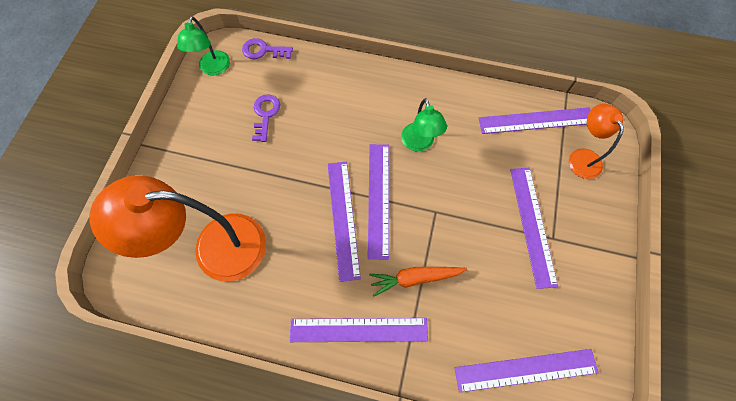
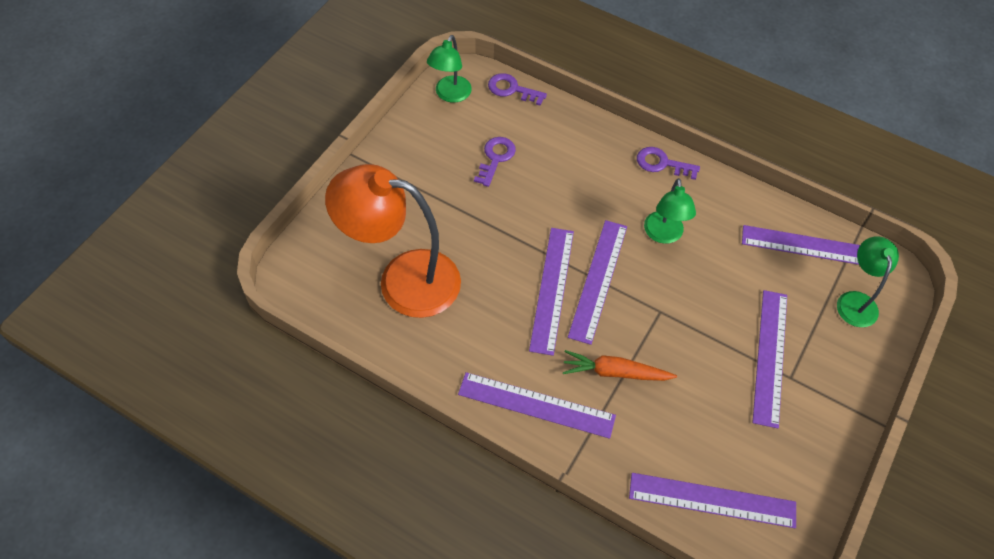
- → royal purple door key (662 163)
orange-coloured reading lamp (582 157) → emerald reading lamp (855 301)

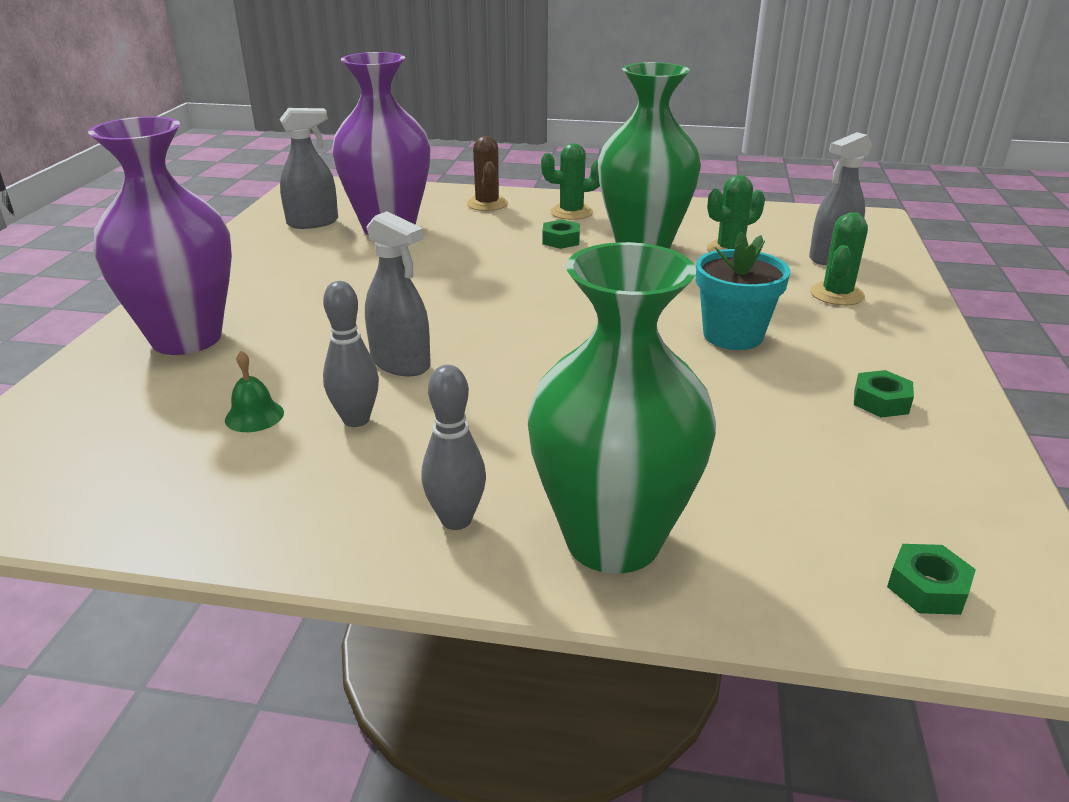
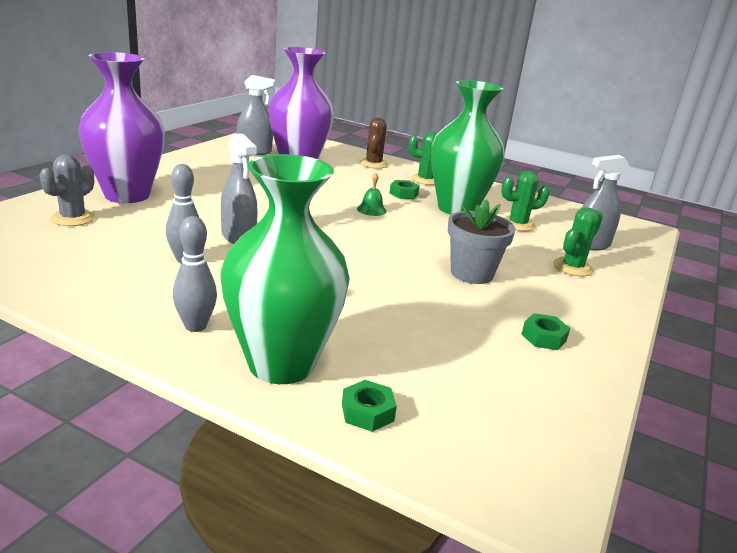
- → gray prickly plant (73 218)
emerald school bell (254 416) → emerald school bell (371 210), moved
emerald nut (927 588) → emerald nut (367 412), moved
teal potted plant (733 335) → gray potted plant (471 273)

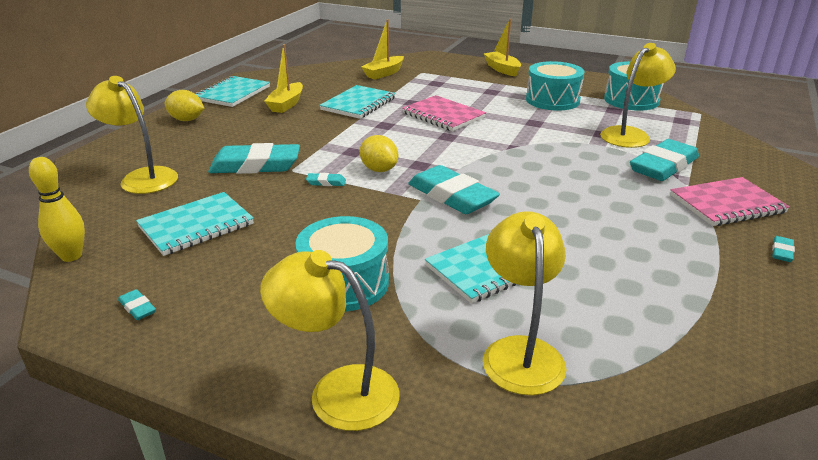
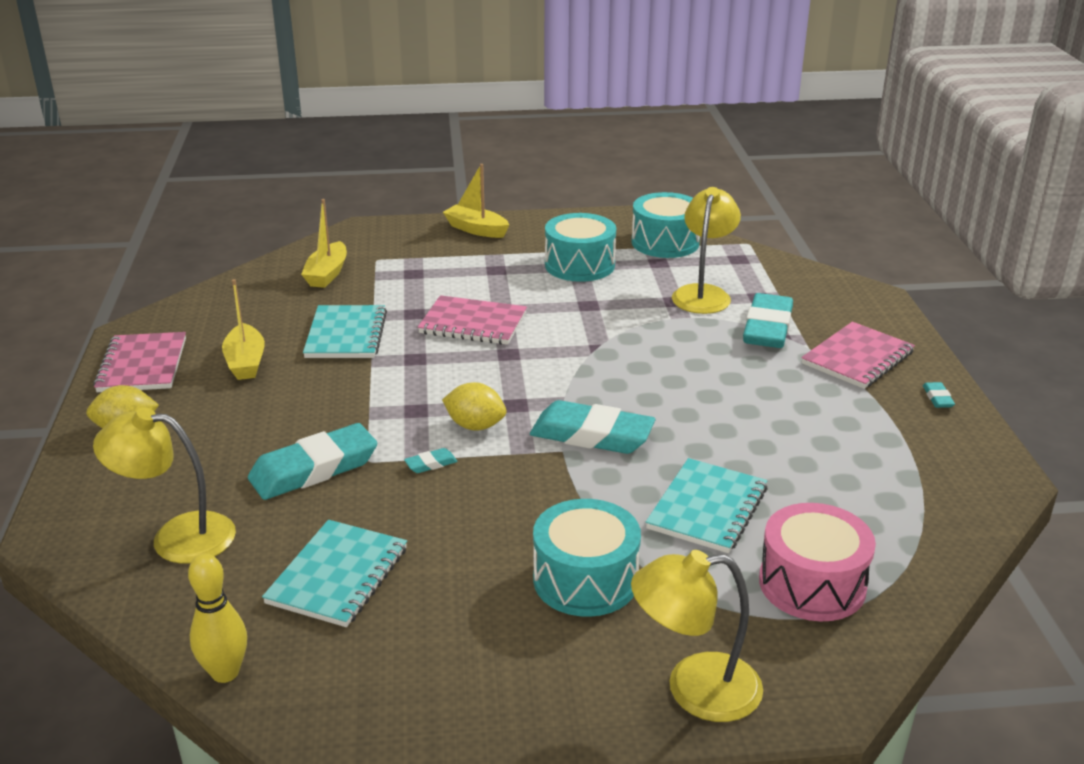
teal pencil eraser (137 308) → -
yellow reading lamp (520 352) → rose-pink snare drum (812 584)
teal exercise book (233 93) → rose-pink exercise book (142 365)

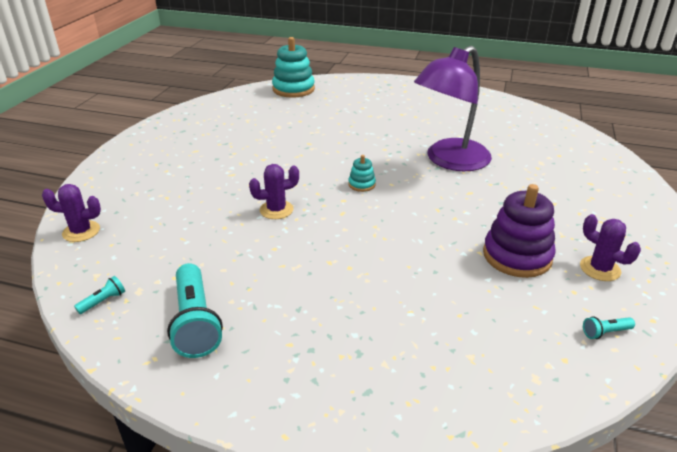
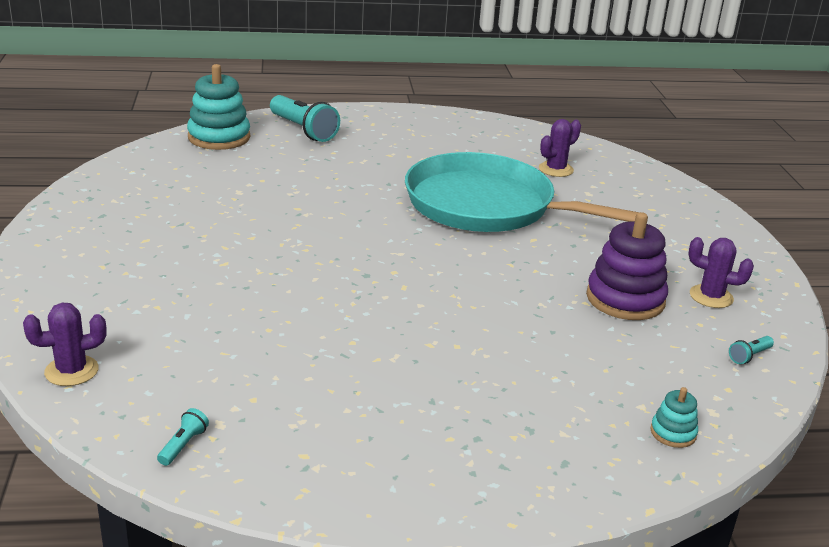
teal torch (195 322) → teal torch (303 130), moved
royal purple prickly plant (276 210) → royal purple prickly plant (556 169), moved
teal stacking rings (361 184) → teal stacking rings (673 433), moved
royal purple reading lamp (449 161) → teal pan (486 206)

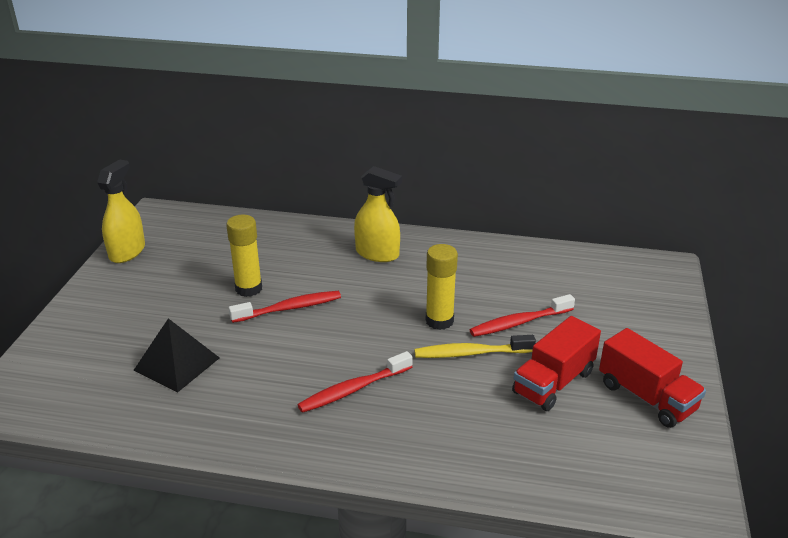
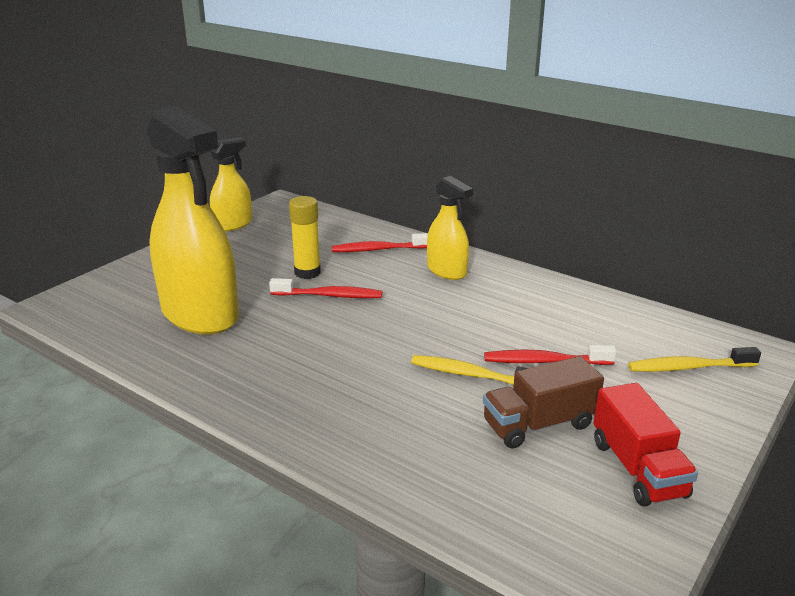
yellow glue stick (439 321) → -
- → yellow tooth brush (688 367)
crimson tooth brush (353 389) → crimson tooth brush (378 249), moved
jet-black solid pyramid (177 363) → yellow spray cleaner (200 314)
crimson truck (553 382) → russet truck (539 424)

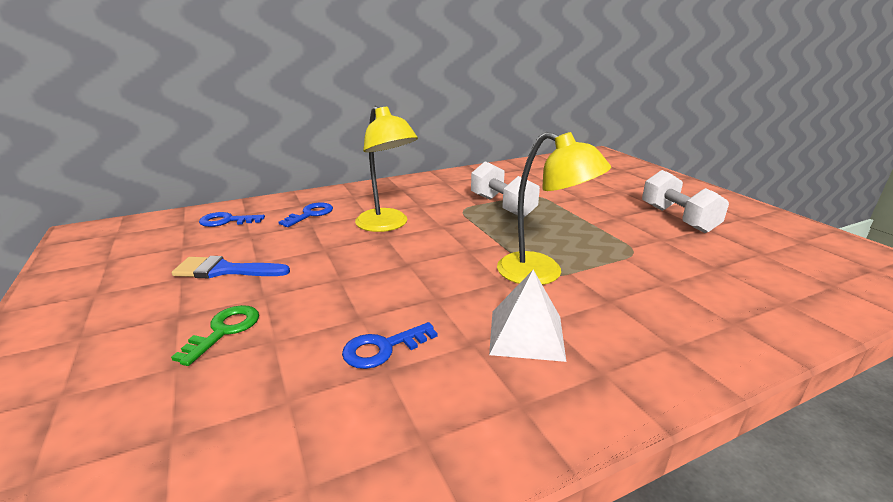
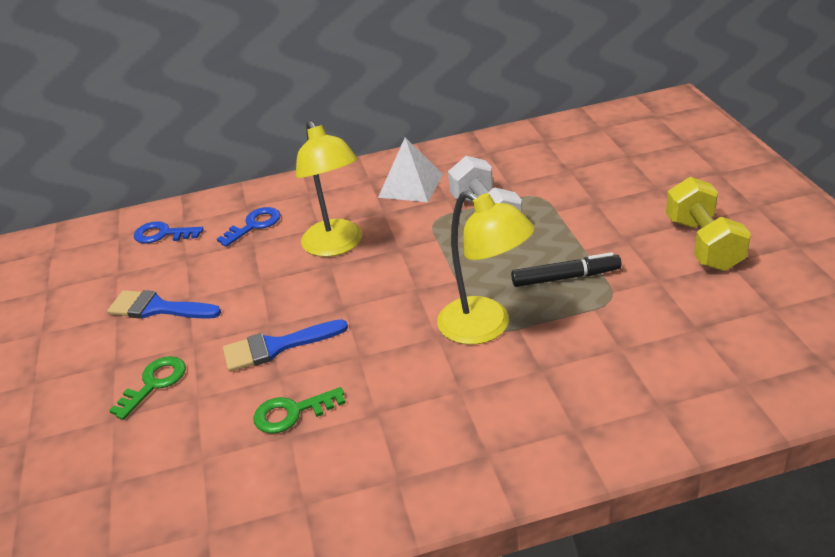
- → cobalt paint brush (276 347)
- → jet-black marker pen (565 277)
pure white solid pyramid (526 334) → pure white solid pyramid (411 185), moved
cobalt door key (383 348) → emerald door key (292 413)
pure white hand weight (677 219) → yellow hand weight (703 244)

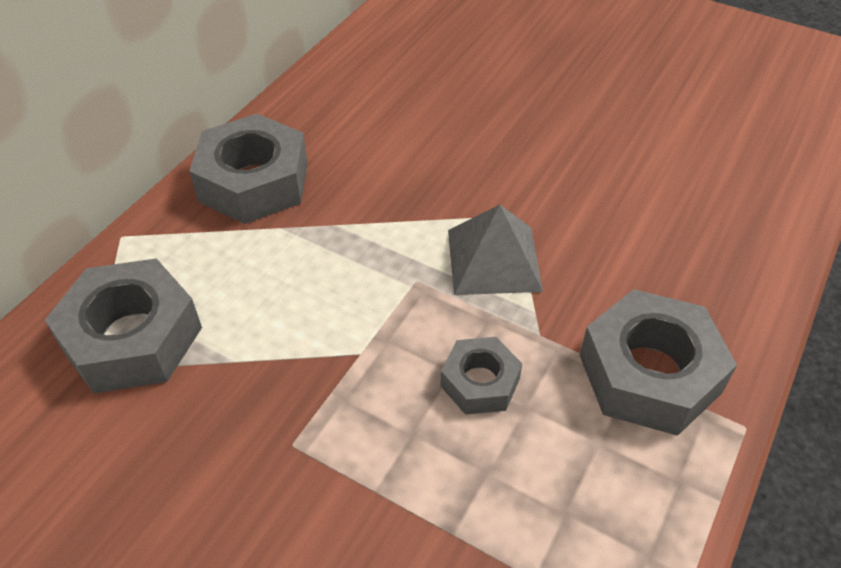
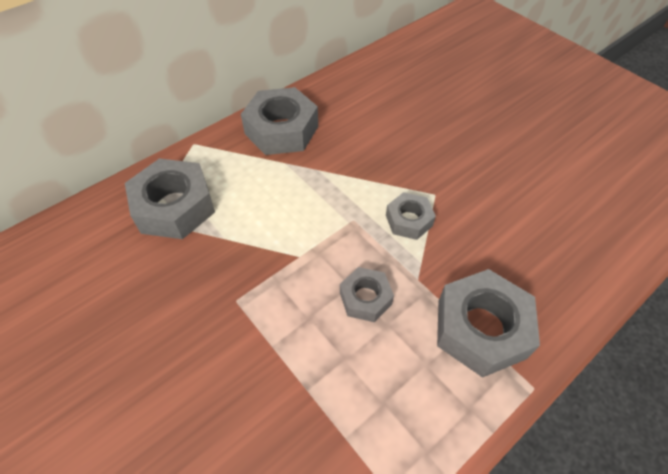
gray solid pyramid (494 260) → gray nut (409 220)

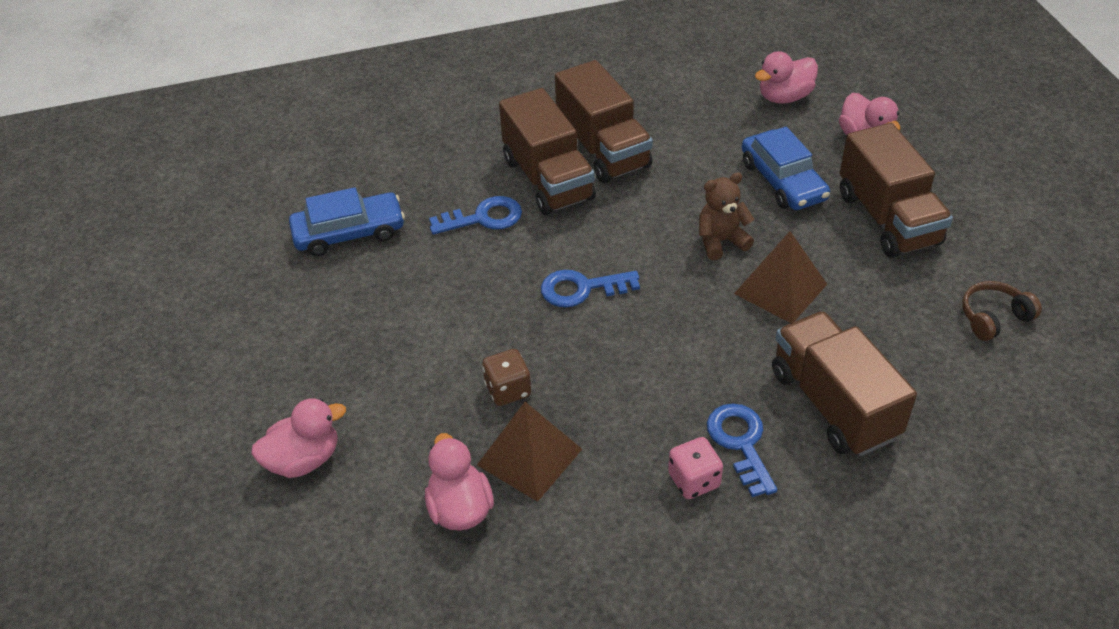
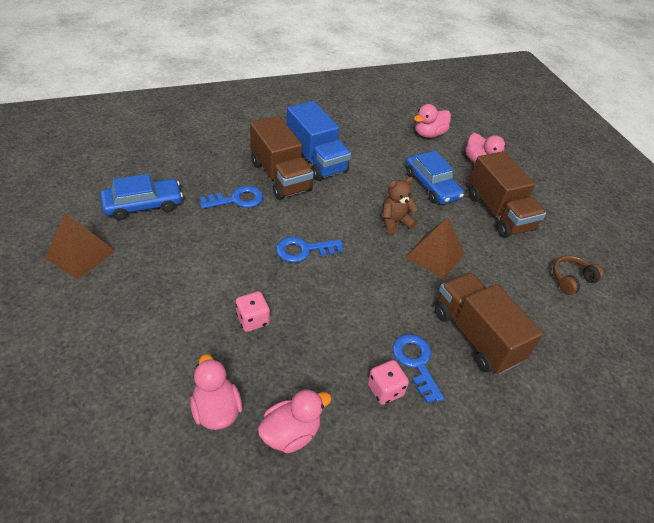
rose-pink rubber duck (304 459) → rose-pink rubber duck (291 433), moved
russet solid pyramid (529 457) → russet solid pyramid (80 254), moved
russet die (508 390) → rose-pink die (253 320)
russet truck (602 149) → cobalt truck (316 159)

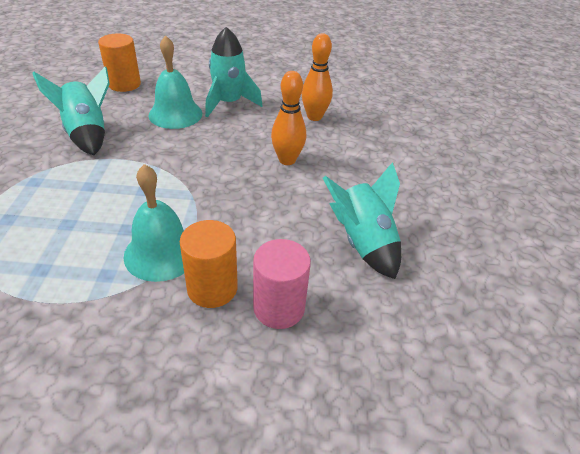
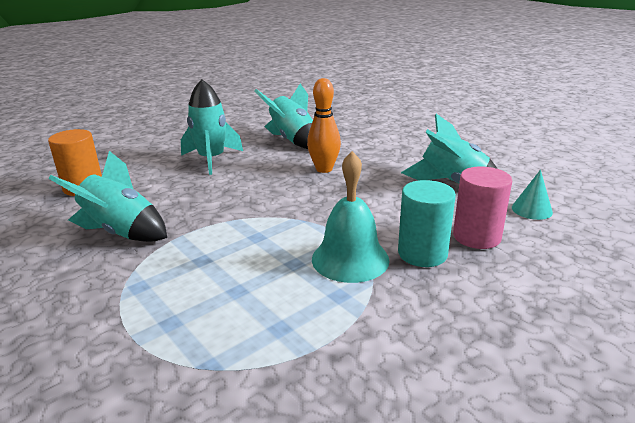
teal school bell (175 114) → -
- → teal cone (531 210)
orange-coloured tenpin (314 117) → teal rocket (293 140)
orange-coloured cylinder shape (212 288) → teal cylinder shape (422 253)

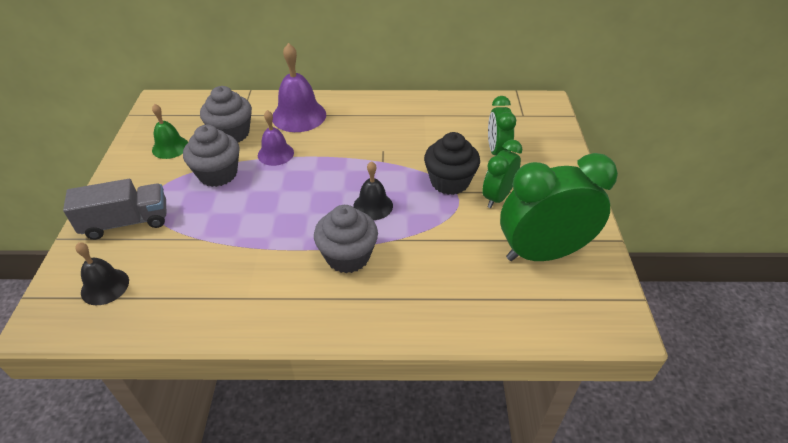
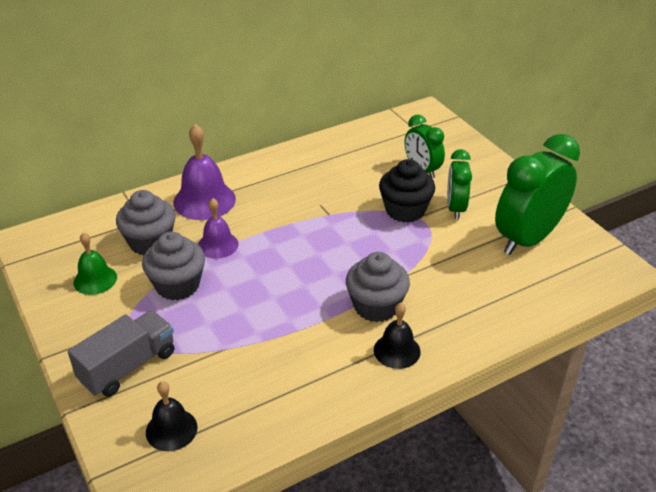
jet-black school bell (373 206) → jet-black school bell (397 350), moved

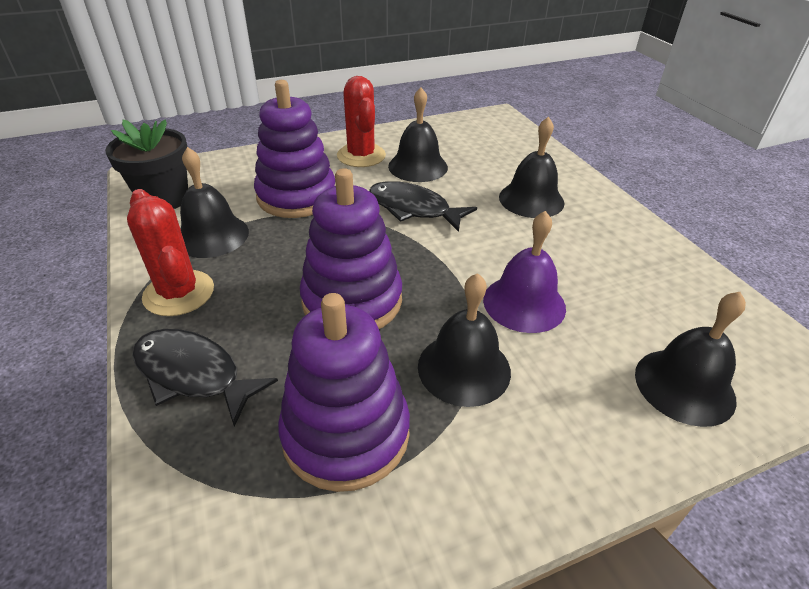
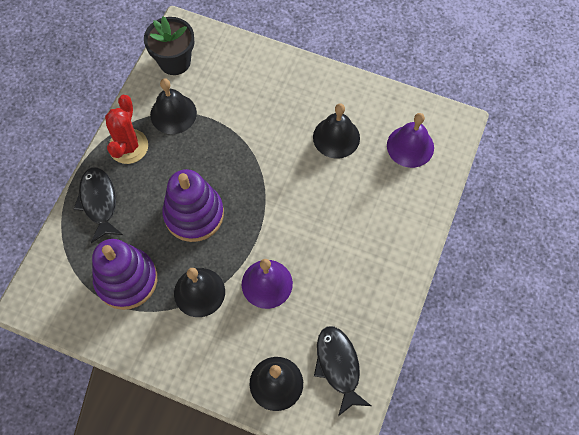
royal purple stacking rings (297 196) → -
crimson prickly plant (361 156) → -
jet-black school bell (531 199) → -
- → royal purple school bell (410 146)
jet-black toy fish (413 209) → jet-black toy fish (338 366), moved

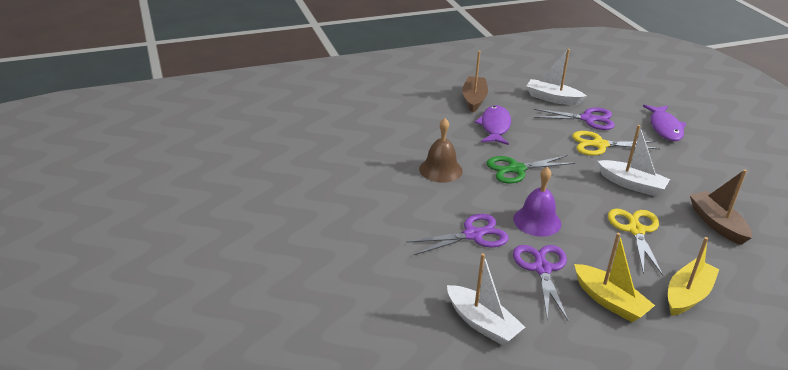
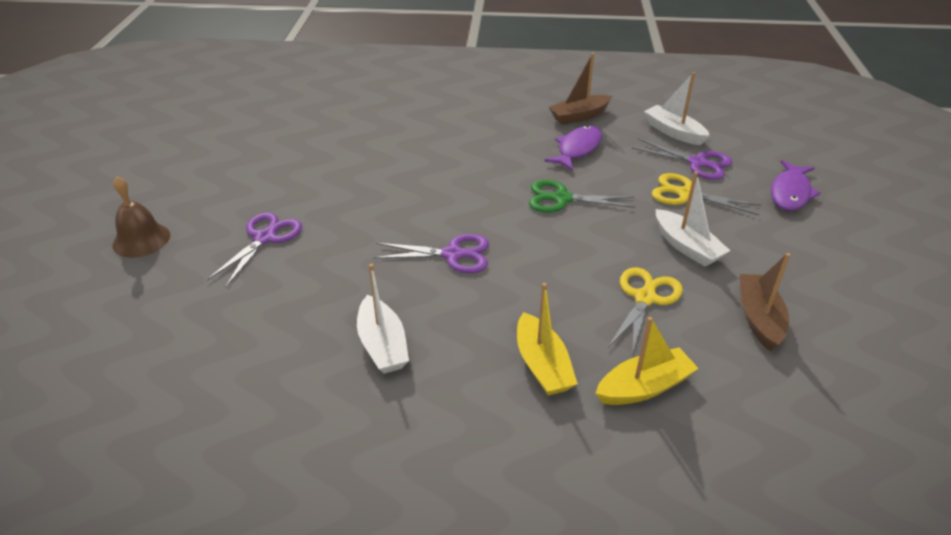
royal purple school bell (537 221) → -
russet school bell (440 170) → russet school bell (141 240), moved
royal purple pair of scissors (542 269) → royal purple pair of scissors (265 238), moved
russet toy boat (474 99) → russet toy boat (579 116), 150 degrees counterclockwise

